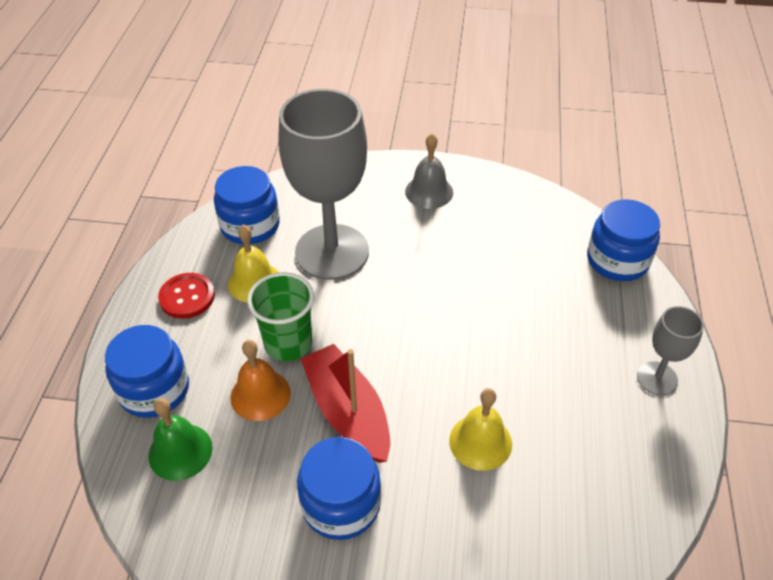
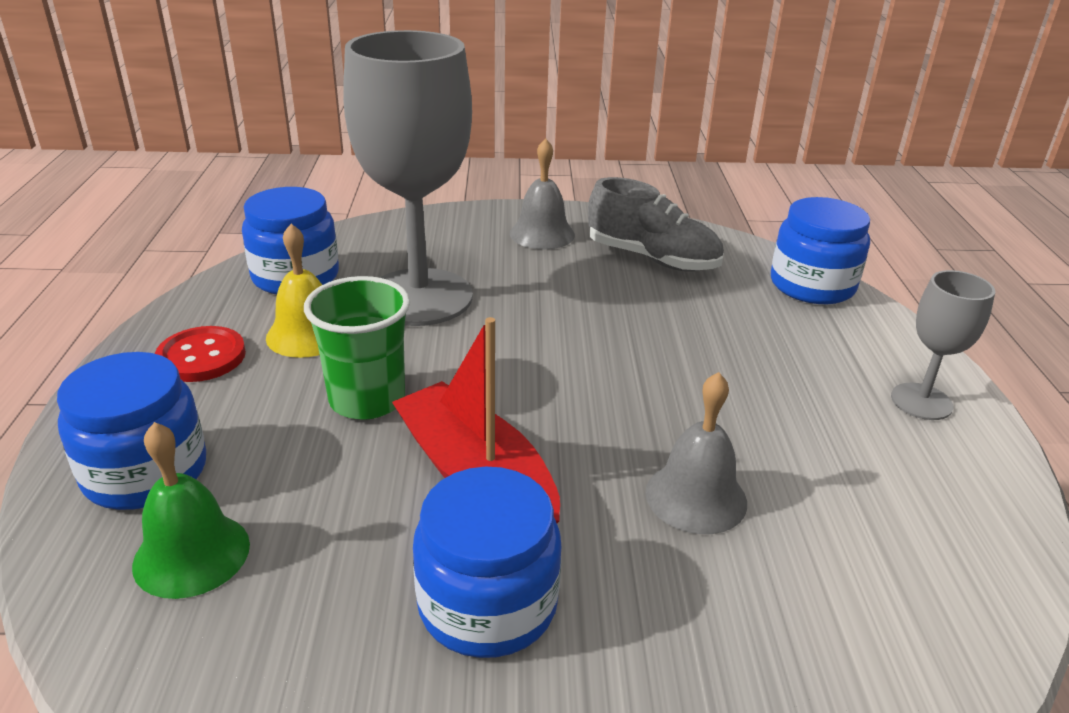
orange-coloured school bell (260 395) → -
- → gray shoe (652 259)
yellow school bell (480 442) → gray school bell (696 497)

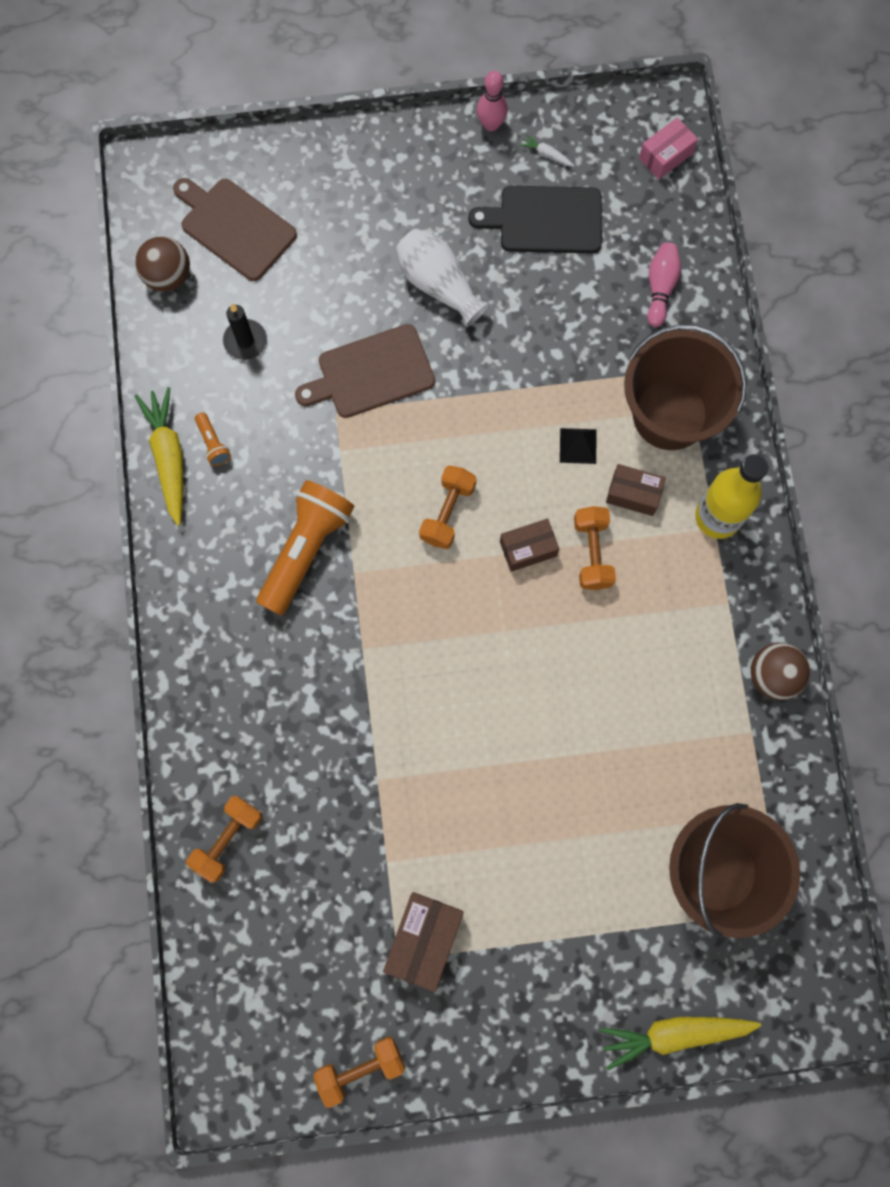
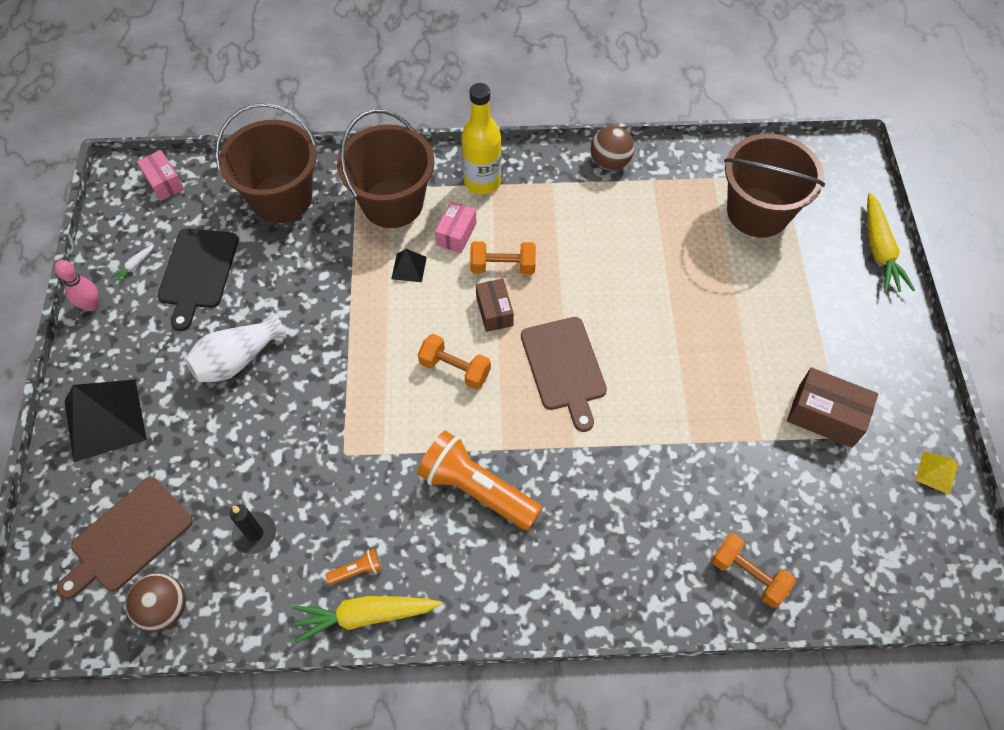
- → jet-black solid pyramid (105 420)
russet chopping board (371 373) → russet chopping board (564 367), moved
orange-coloured hand weight (360 1068) → yellow solid pyramid (936 473)
rose-pink tenpin (660 288) → russet sand bucket (281 198)
russet box (633 494) → rose-pink box (456 234)

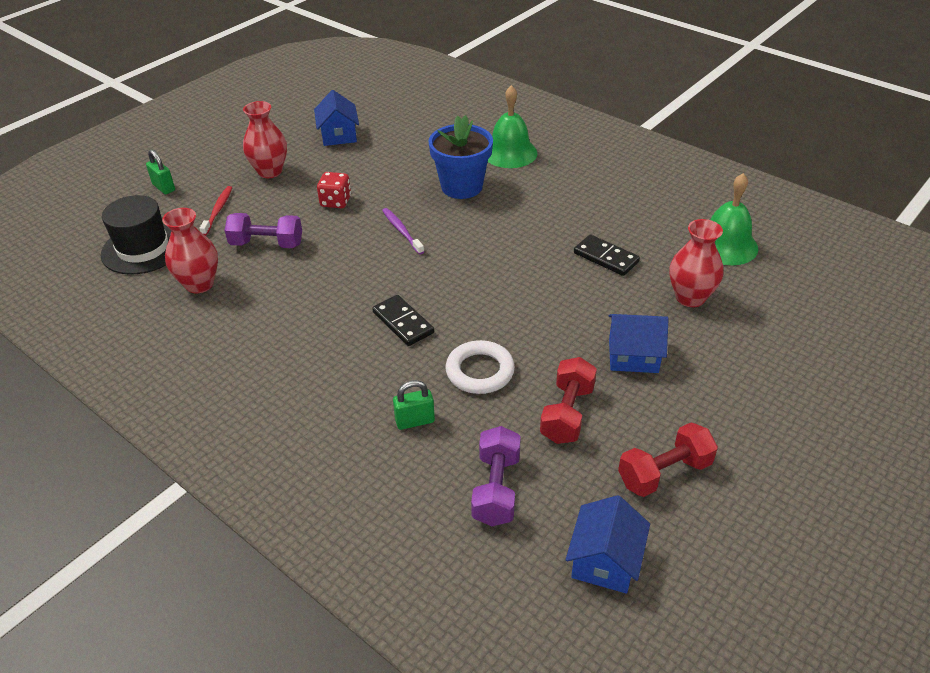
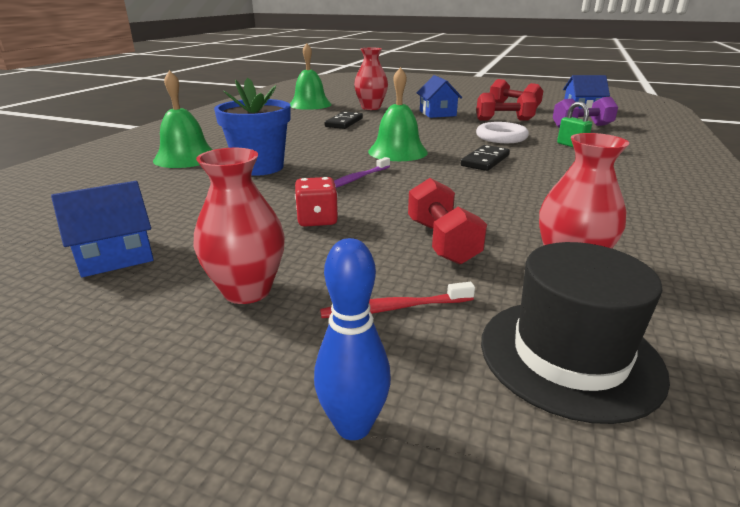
- → emerald school bell (397 152)
emerald small lock (164 187) → cobalt tenpin (353 426)
royal purple hand weight (267 244) → crimson hand weight (442 241)

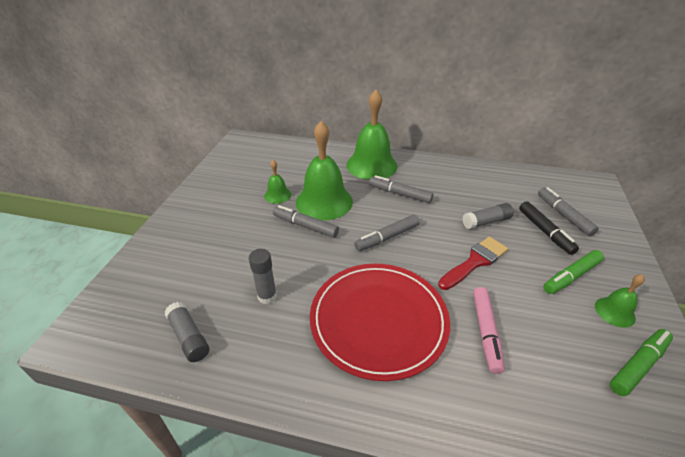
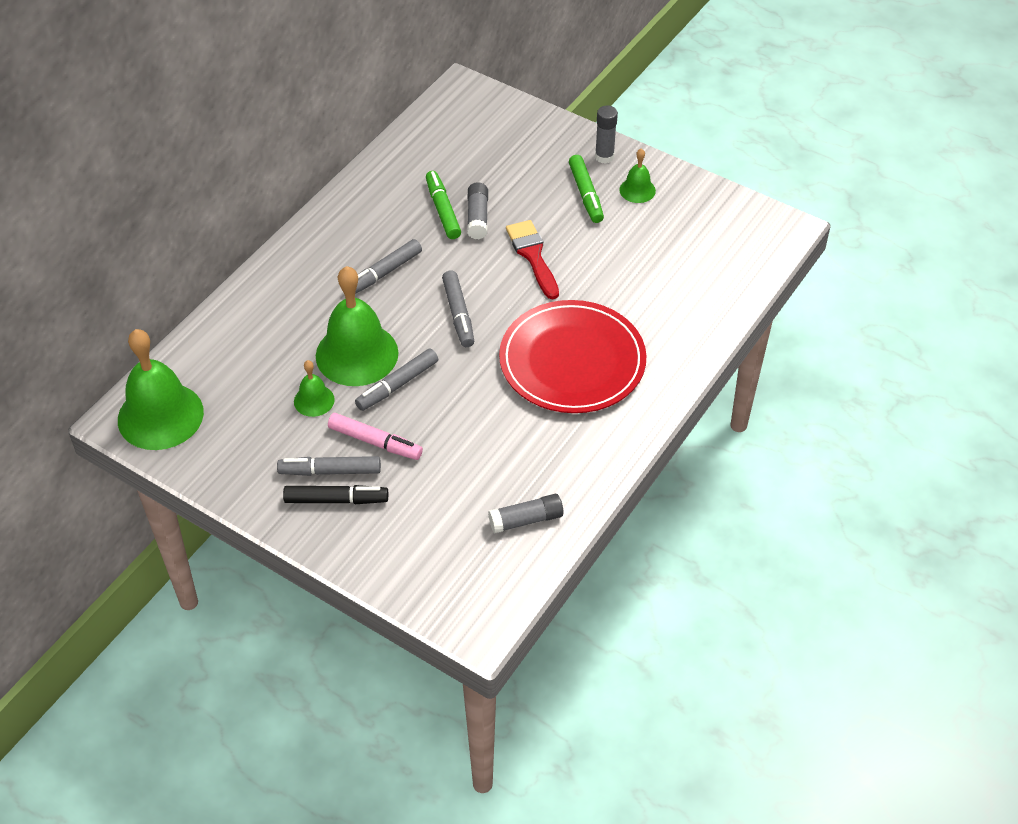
gray glue stick (267 296) → gray glue stick (604 157), moved
emerald school bell (371 165) → emerald school bell (160 416), moved
rose-pink marker pen (485 332) → rose-pink marker pen (375 442), moved
jet-black marker pen (545 231) → jet-black marker pen (336 500), moved
gray marker pen (563 215) → gray marker pen (330 471), moved
emerald marker pen (638 365) → emerald marker pen (443 210), moved

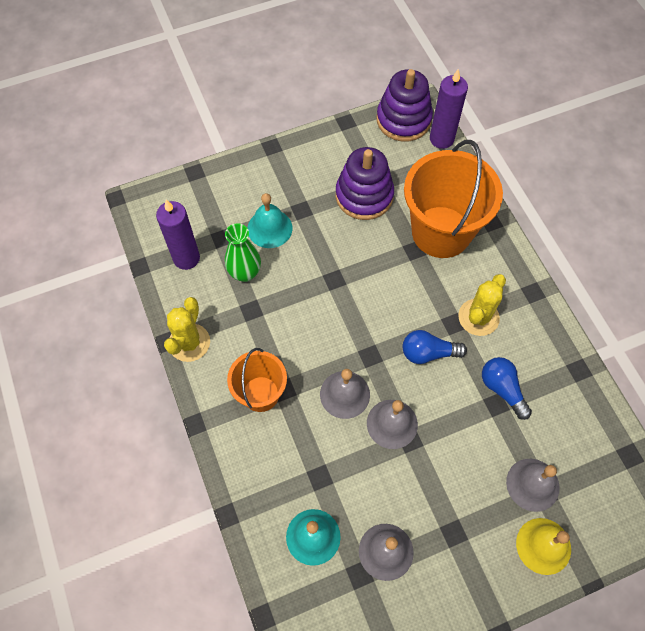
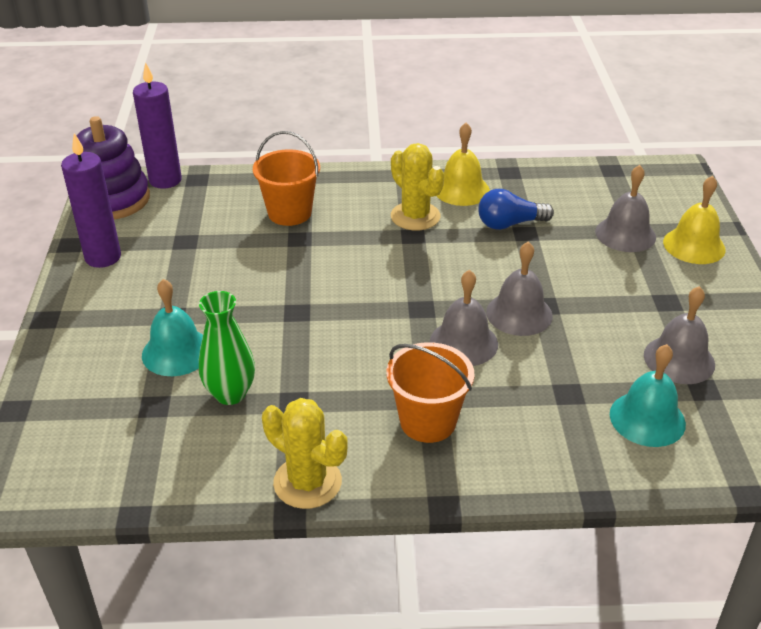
royal purple stacking rings (364 196) → -
cobalt bulb (428 353) → -
- → yellow school bell (461 190)
royal purple candle (186 258) → royal purple candle (103 257), moved
orange-coloured sand bucket (441 232) → orange-coloured sand bucket (289 213), x0.57

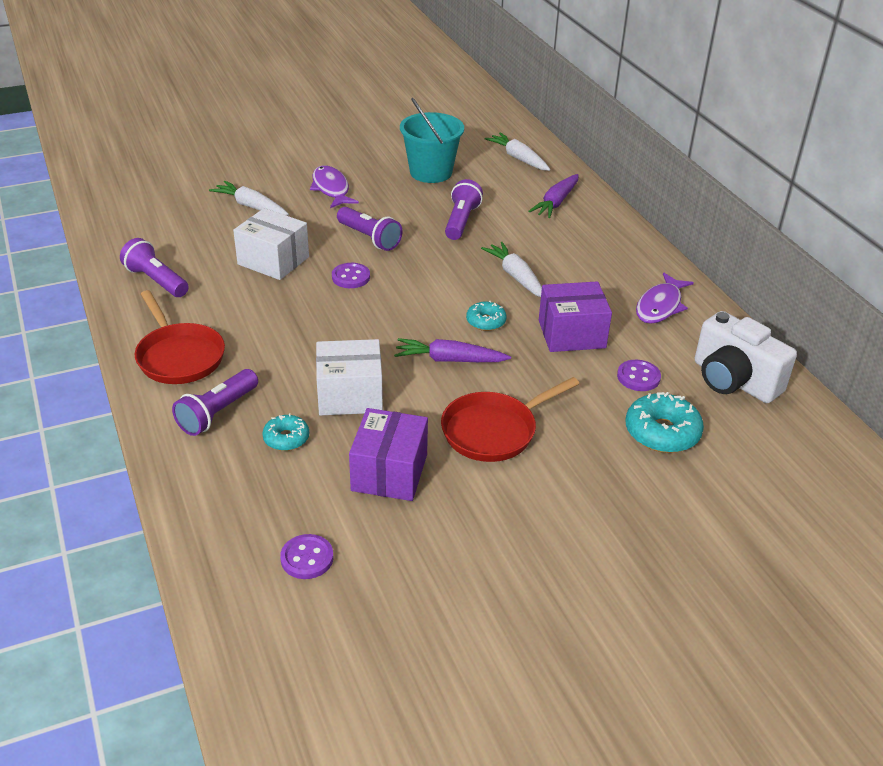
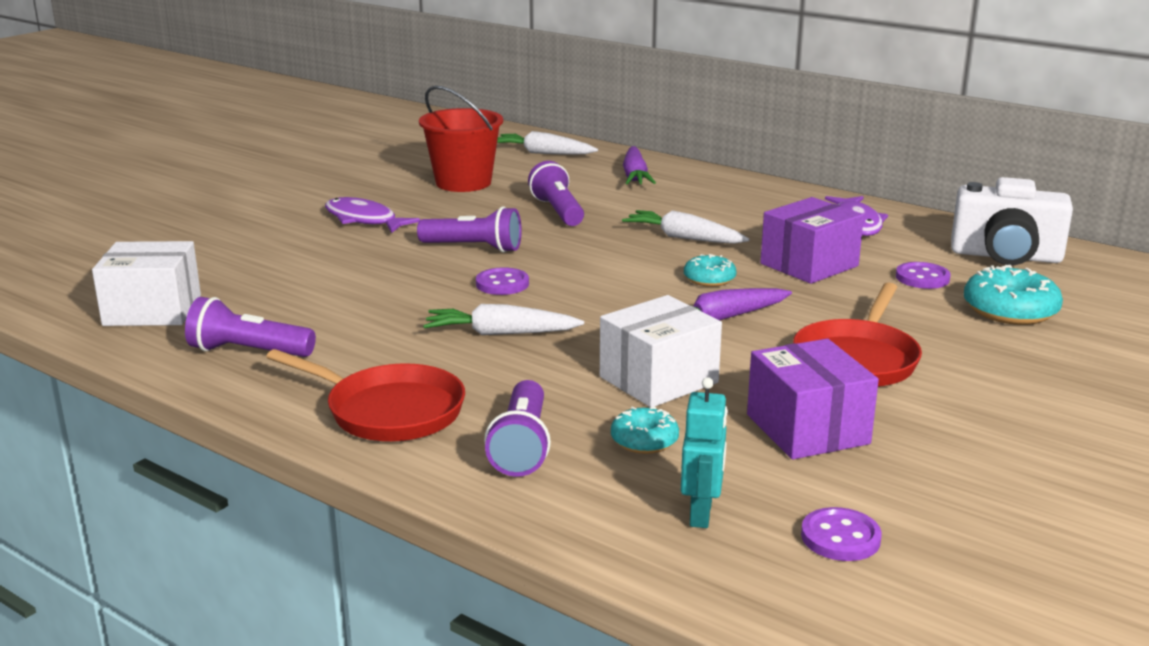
- → teal toy robot (701 514)
pure white toy carrot (251 206) → pure white toy carrot (500 333), moved
pure white box (273 260) → pure white box (152 310), moved
teal sand bucket (431 172) → crimson sand bucket (463 183)

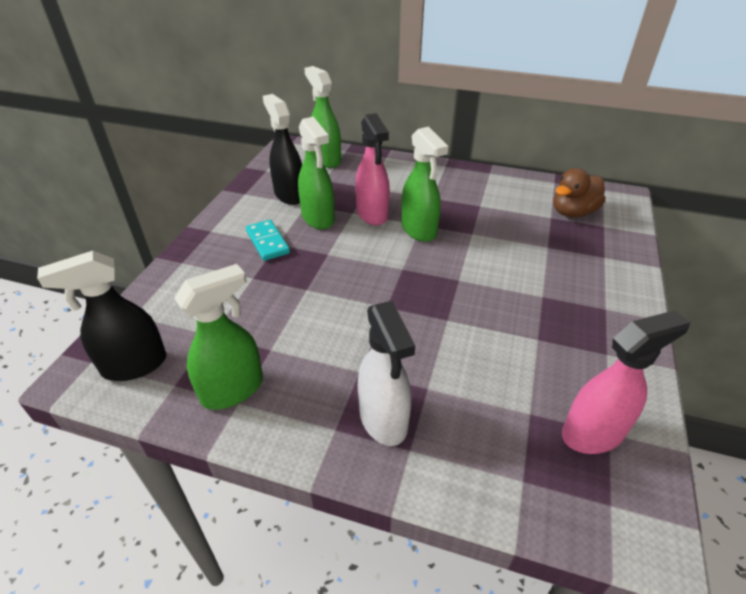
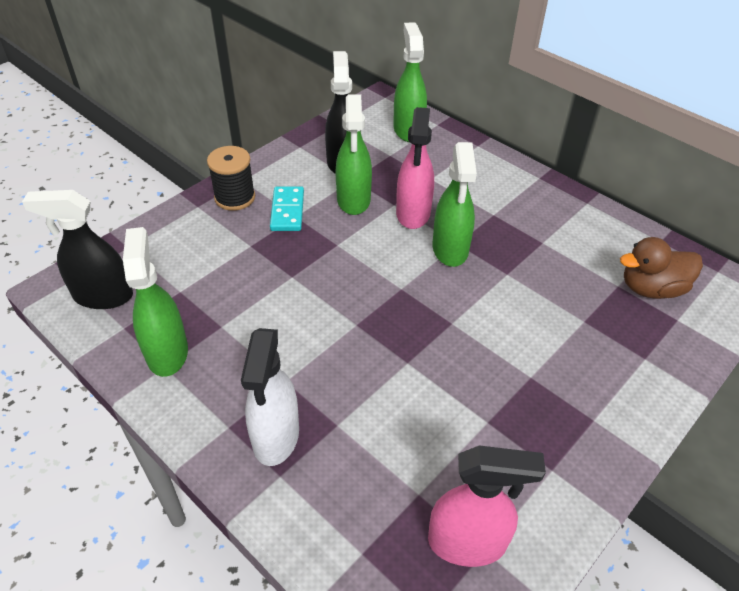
- → jet-black bobbin (235 197)
emerald spray cleaner (233 389) → emerald spray cleaner (167 352), 90 degrees counterclockwise

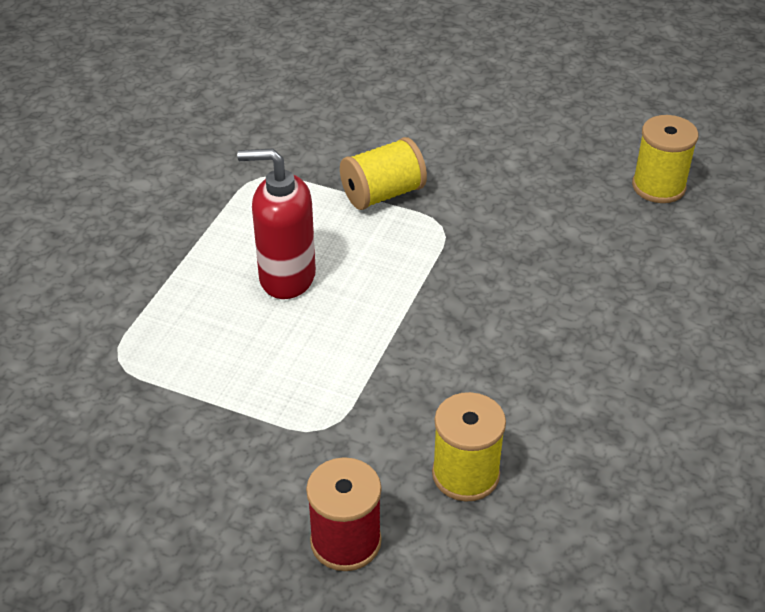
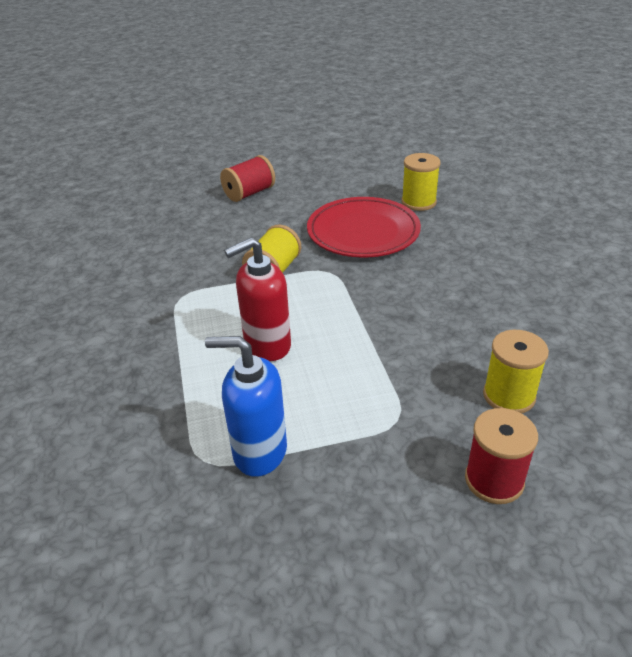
- → cobalt pump bottle (259 452)
- → crimson bobbin (249 193)
- → crimson dinner plate (363 232)

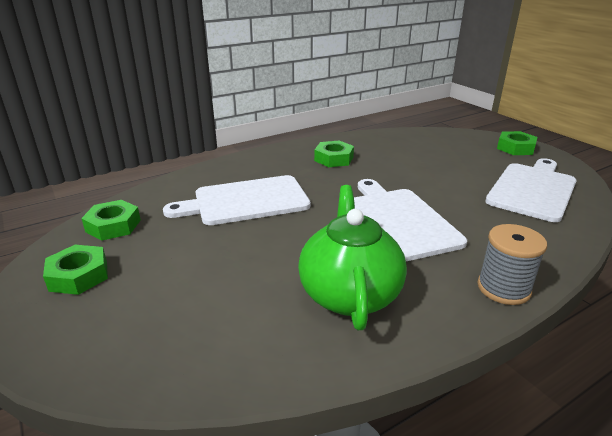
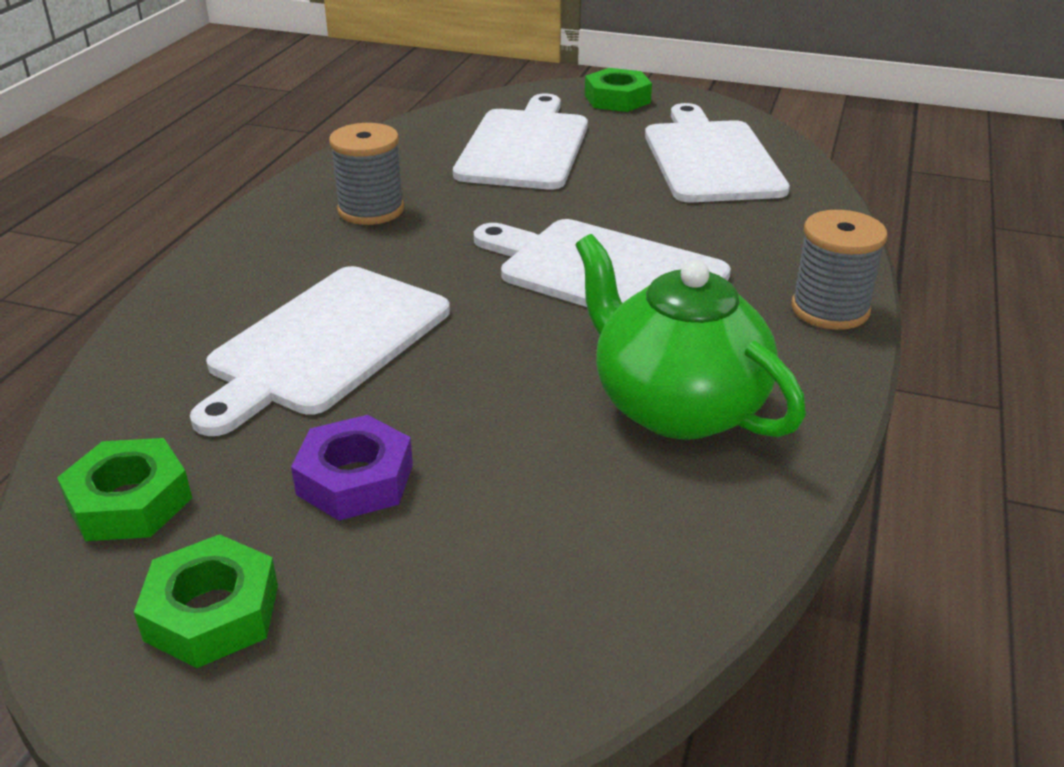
- → royal purple nut (355 479)
- → pure white chopping board (524 146)
emerald nut (334 159) → gray bobbin (371 210)

